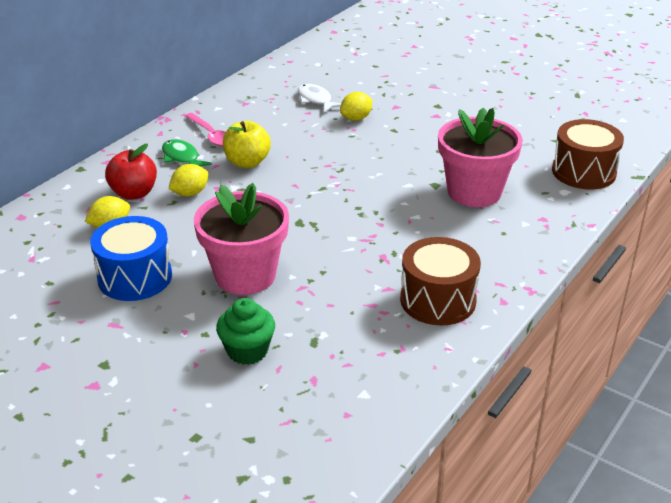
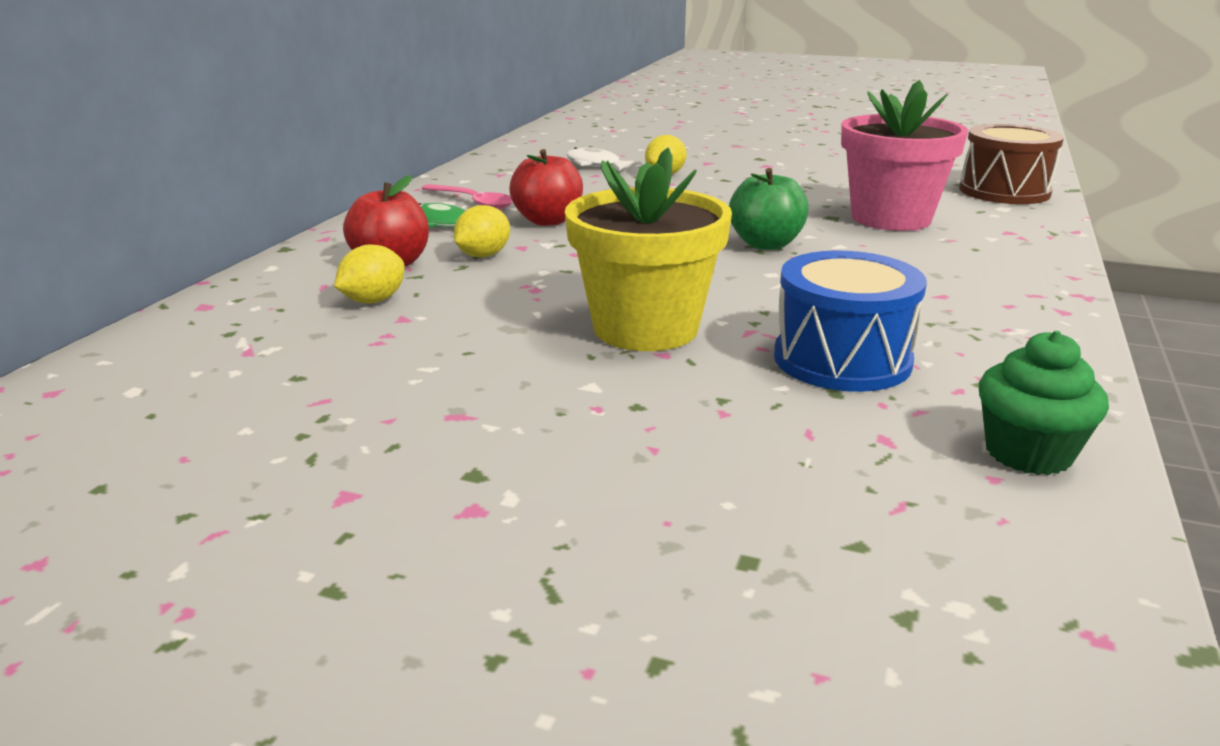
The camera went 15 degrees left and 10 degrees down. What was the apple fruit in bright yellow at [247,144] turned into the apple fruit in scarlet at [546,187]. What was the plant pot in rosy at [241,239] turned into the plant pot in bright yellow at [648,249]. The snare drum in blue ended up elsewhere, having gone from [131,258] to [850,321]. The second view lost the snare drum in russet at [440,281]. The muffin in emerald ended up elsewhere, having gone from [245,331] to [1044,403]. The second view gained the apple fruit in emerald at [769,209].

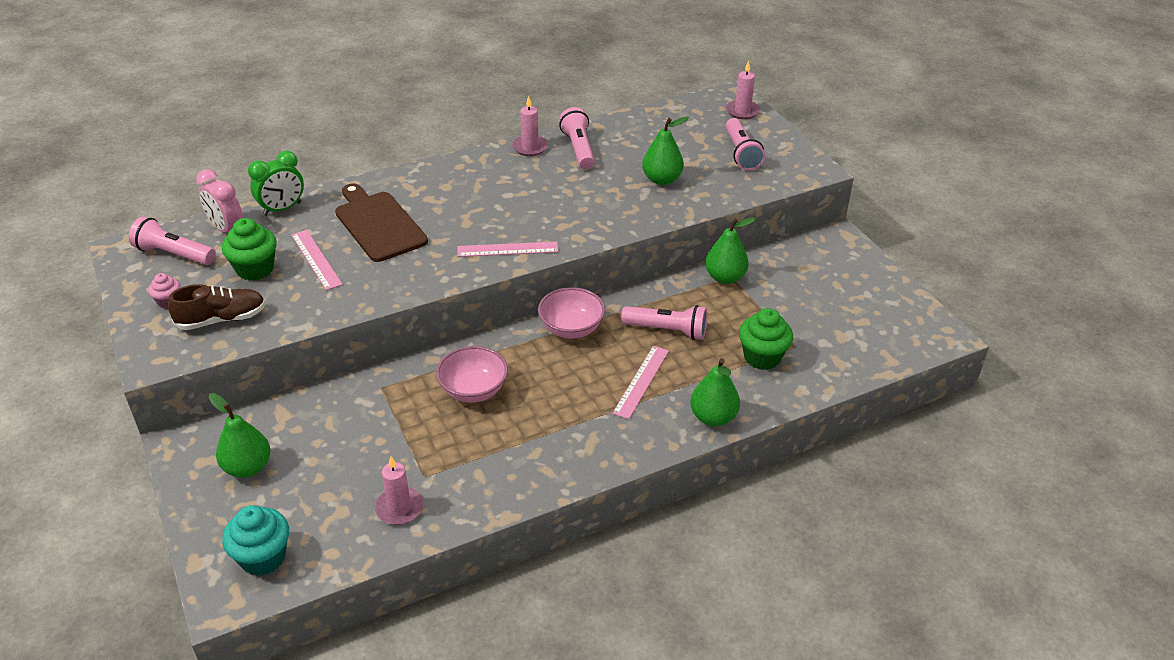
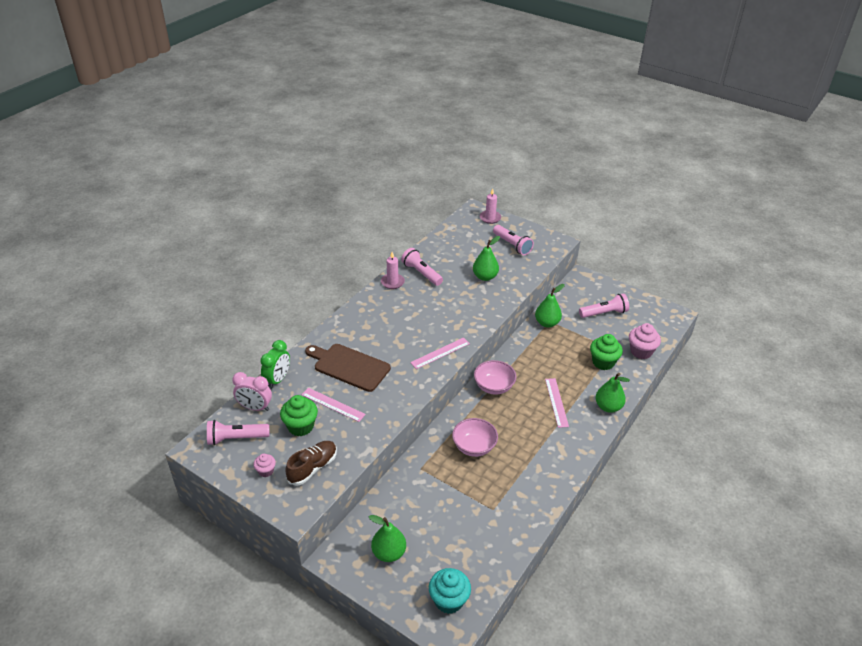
The camera went 30 degrees left and 0 degrees up. The pocket torch in rosy ended up elsewhere, having gone from [664,322] to [604,305]. The second view lost the candle in rosy at [399,490]. The second view gained the muffin in rosy at [645,341].

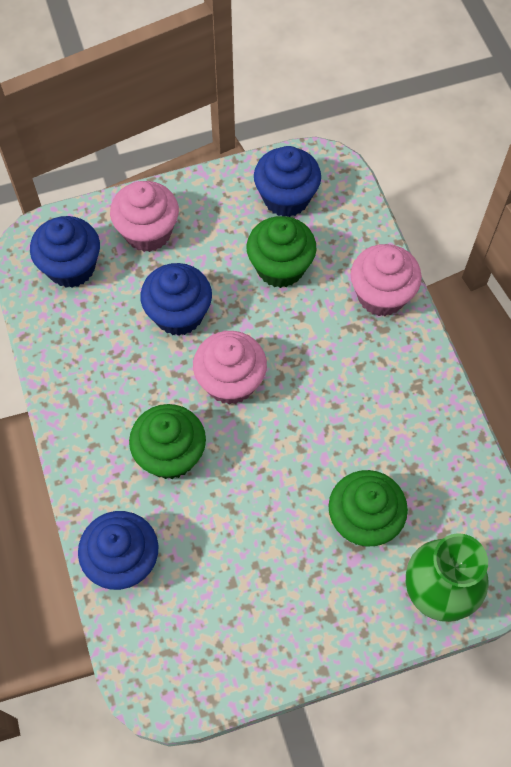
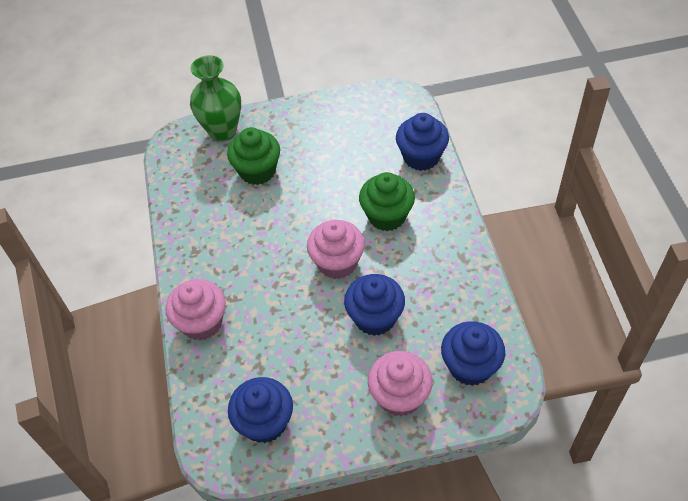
The camera went 170 degrees left and 10 degrees down. The second view lost the muffin in emerald at [282,252].

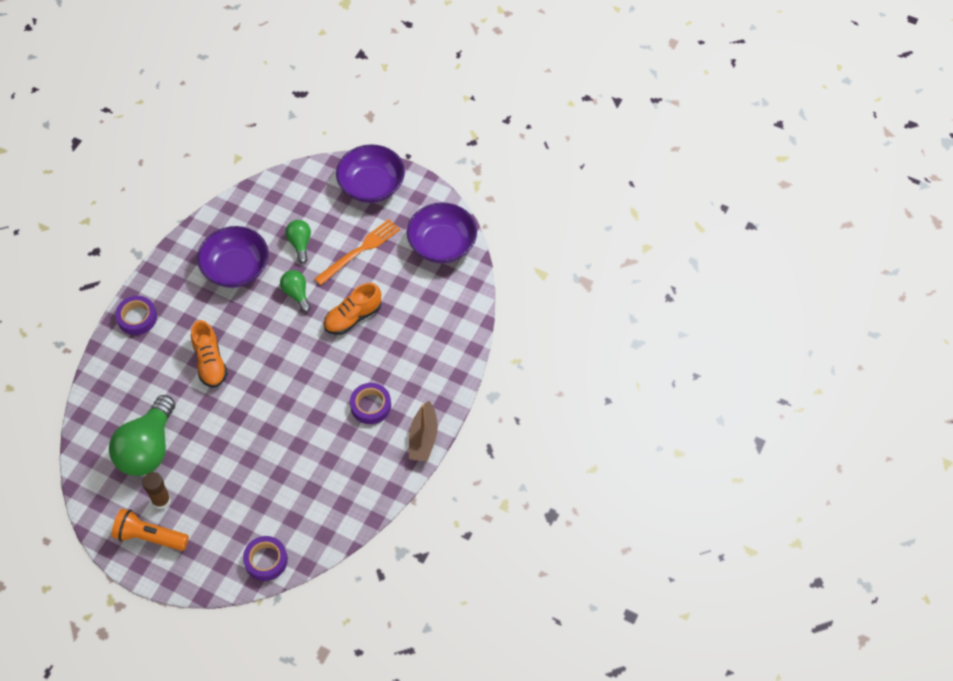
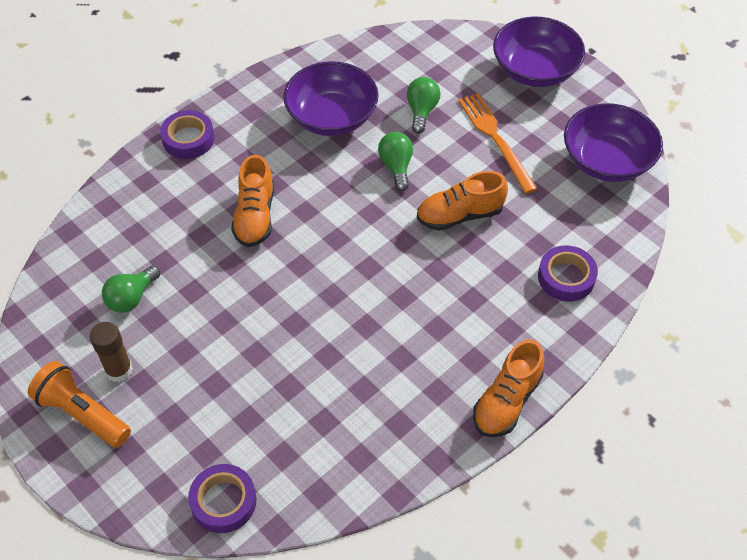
The camera went 20 degrees right and 5 degrees down. The table fork in bright orange at [357,252] ended up facing another way, 90 degrees counterclockwise from before. The sticky tape in purple ended up elsewhere, having gone from [370,403] to [568,273]. The size of the light bulb in emerald at [142,435] changed by a factor of 0.50. Where the toy boat in russet stood at [423,431], the lace-up shoe in bright orange came to stand at [508,388].

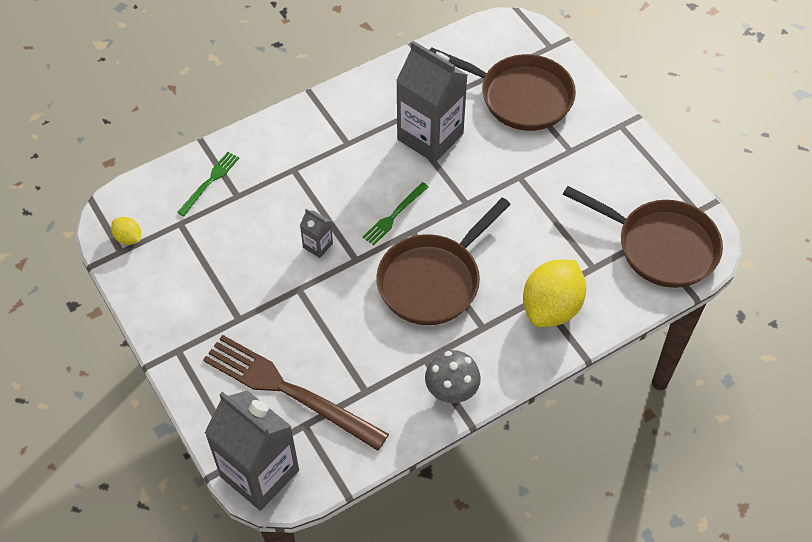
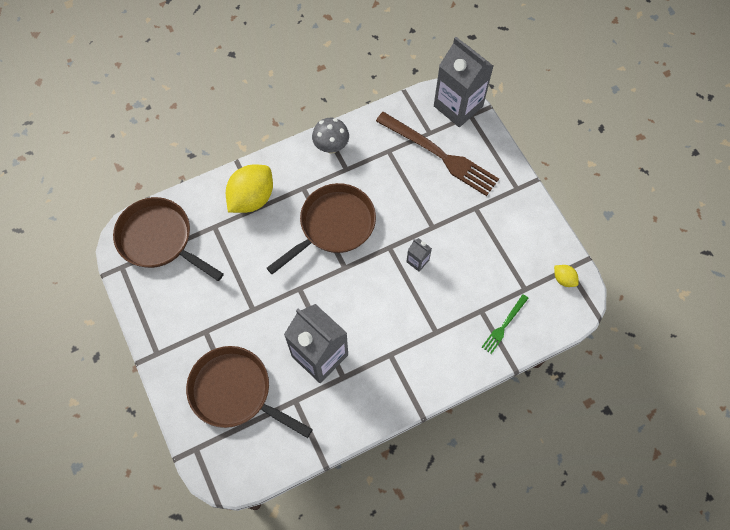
The camera went 175 degrees left and 10 degrees up. The second view lost the table fork in emerald at [396,213].

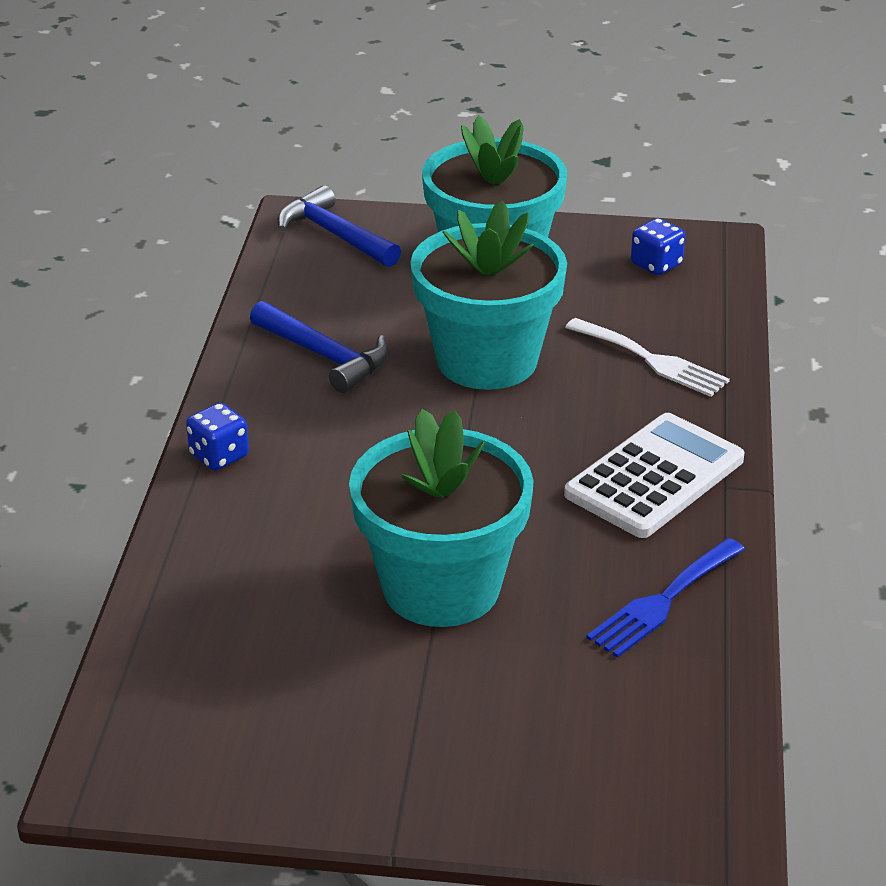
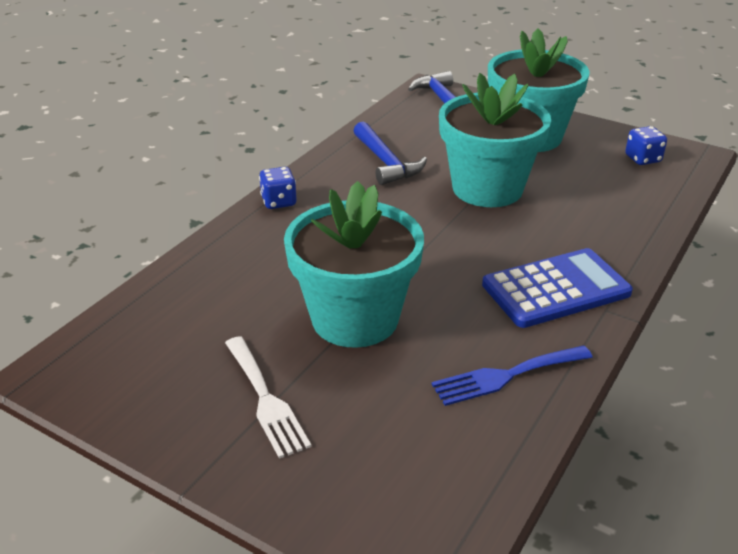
The camera went 25 degrees right and 0 degrees up. The table fork in white ended up elsewhere, having gone from [647,357] to [268,397]. What was the adding machine in white at [654,475] turned into the adding machine in blue at [557,288].

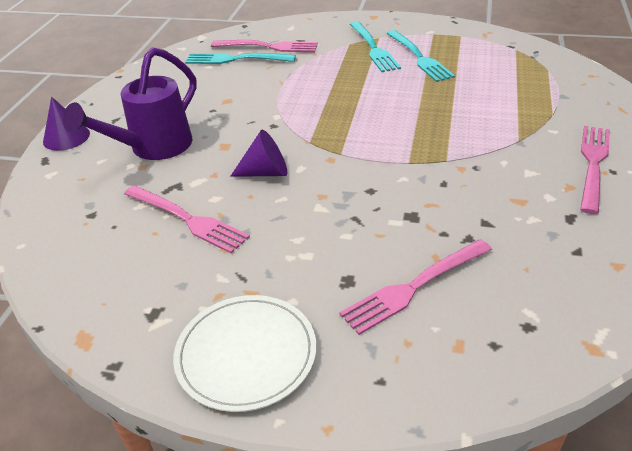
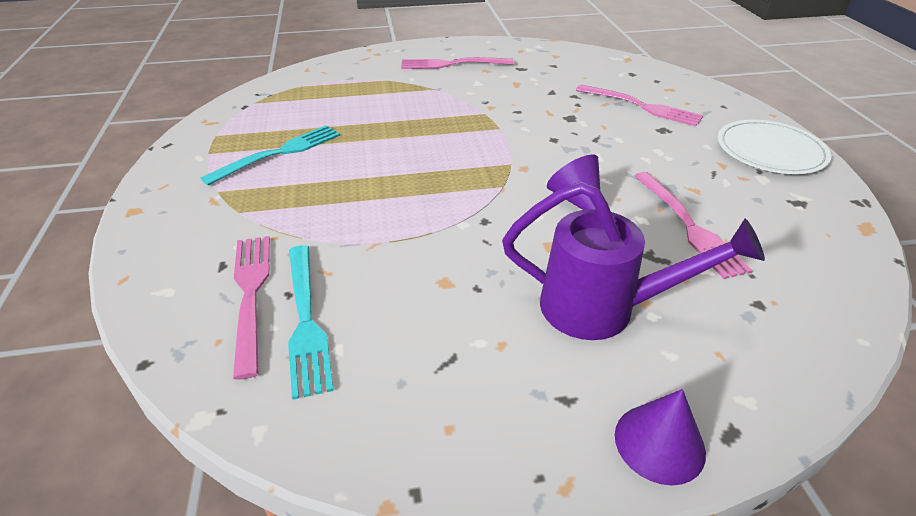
The camera went 115 degrees left and 0 degrees up. The second view lost the table fork in teal at [375,46]. The table fork in rosy at [187,219] ended up facing another way, 150 degrees clockwise from before.

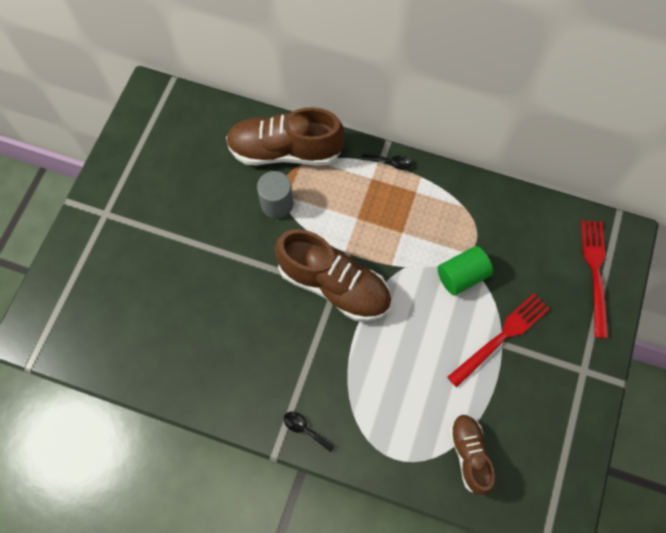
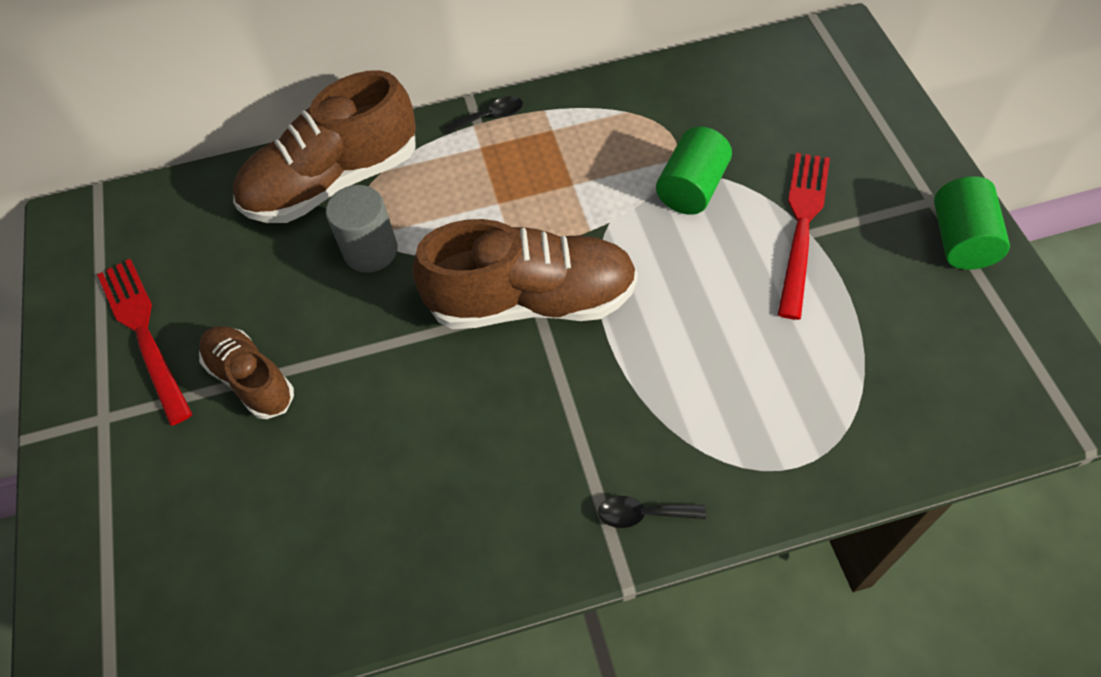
The camera went 30 degrees left and 10 degrees down. The table fork in scarlet ended up elsewhere, having gone from [594,279] to [144,342]. The lace-up shoe in russet ended up elsewhere, having gone from [472,454] to [246,372]. The second view gained the cylinder shape in emerald at [972,223].

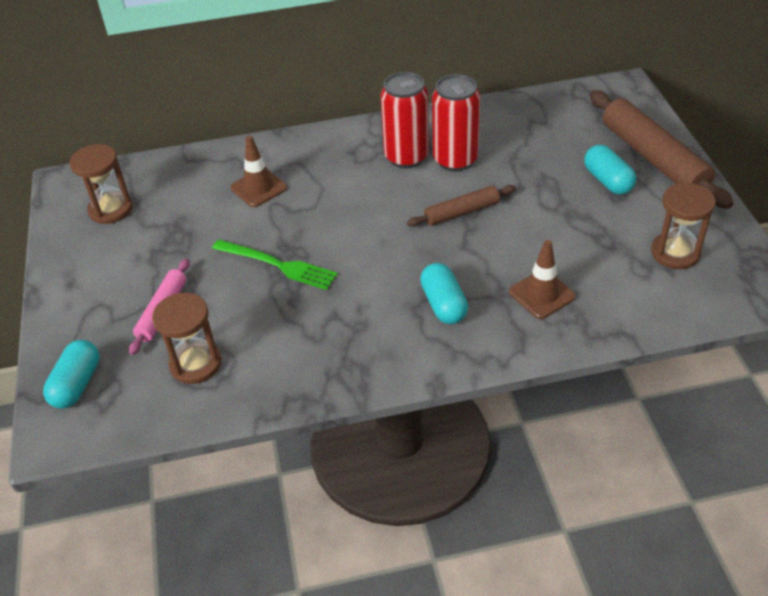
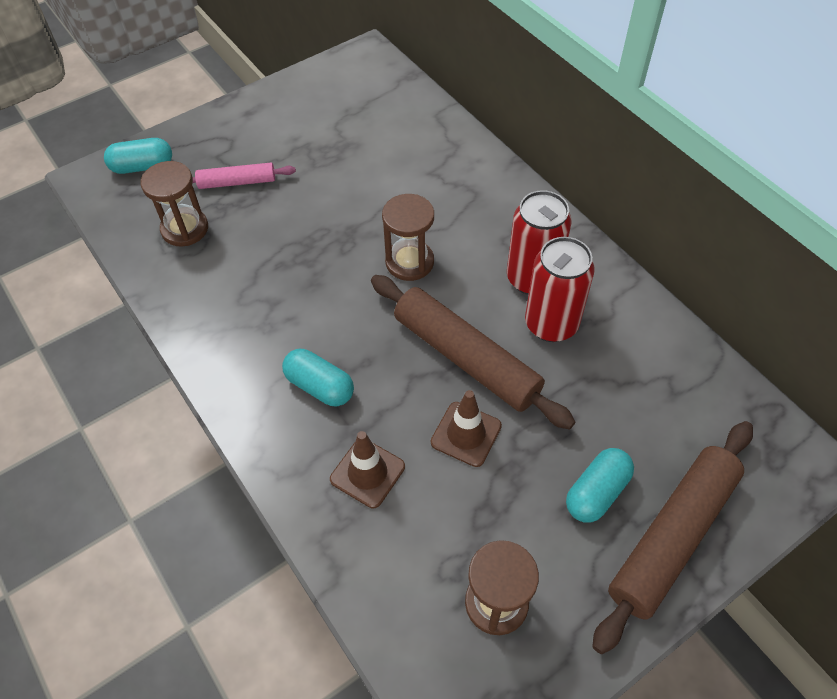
The camera went 65 degrees right and 10 degrees up. The traffic cone in russet ended up elsewhere, having gone from [258,171] to [466,428]. The sand timer in russet ended up elsewhere, having gone from [101,184] to [408,237]. The size of the dough roller in russet at [461,206] changed by a factor of 1.84. The second view lost the table fork in emerald at [275,264]. The pill shape in teal at [444,293] ended up facing another way, 75 degrees clockwise from before.

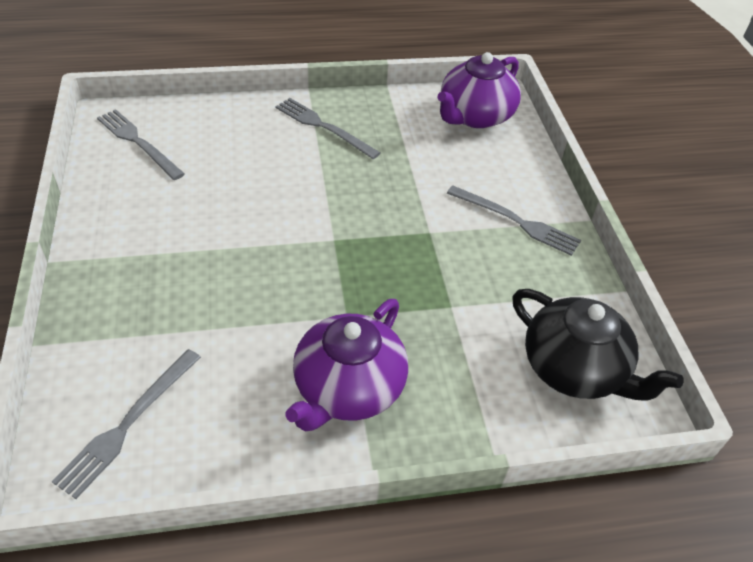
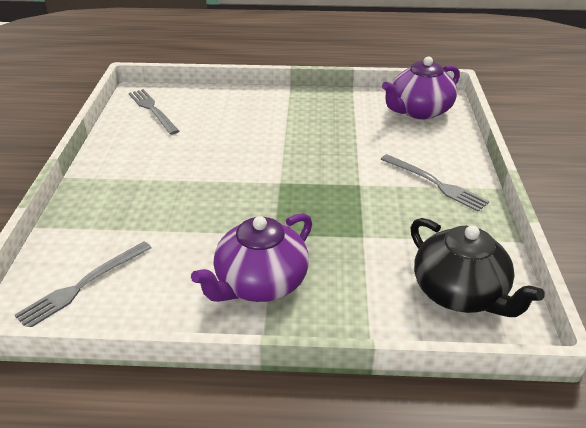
The camera went 15 degrees right and 10 degrees down. The second view lost the table fork in grey at [328,128].

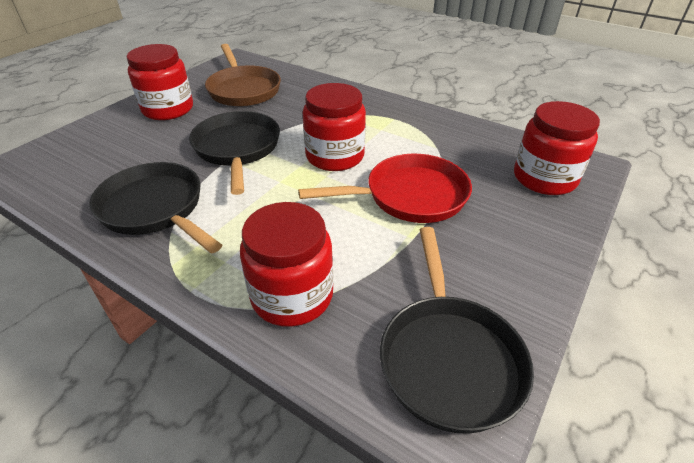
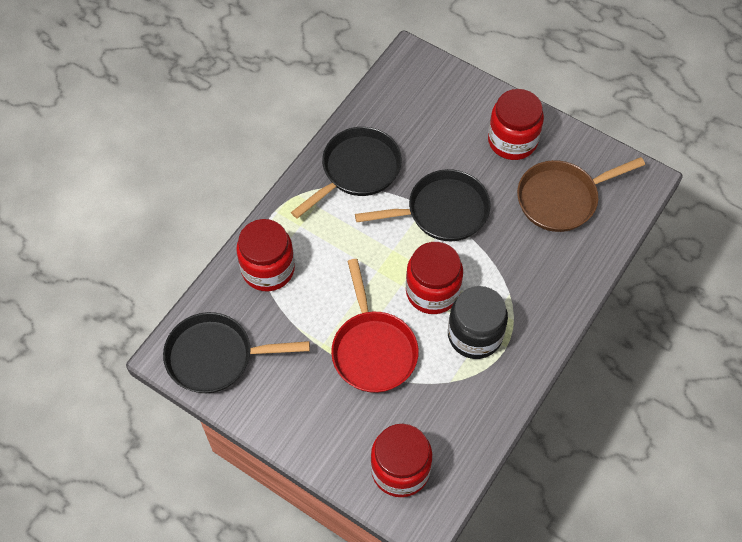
The camera went 90 degrees right and 20 degrees up. The second view gained the jar in ebony at [478,322].

